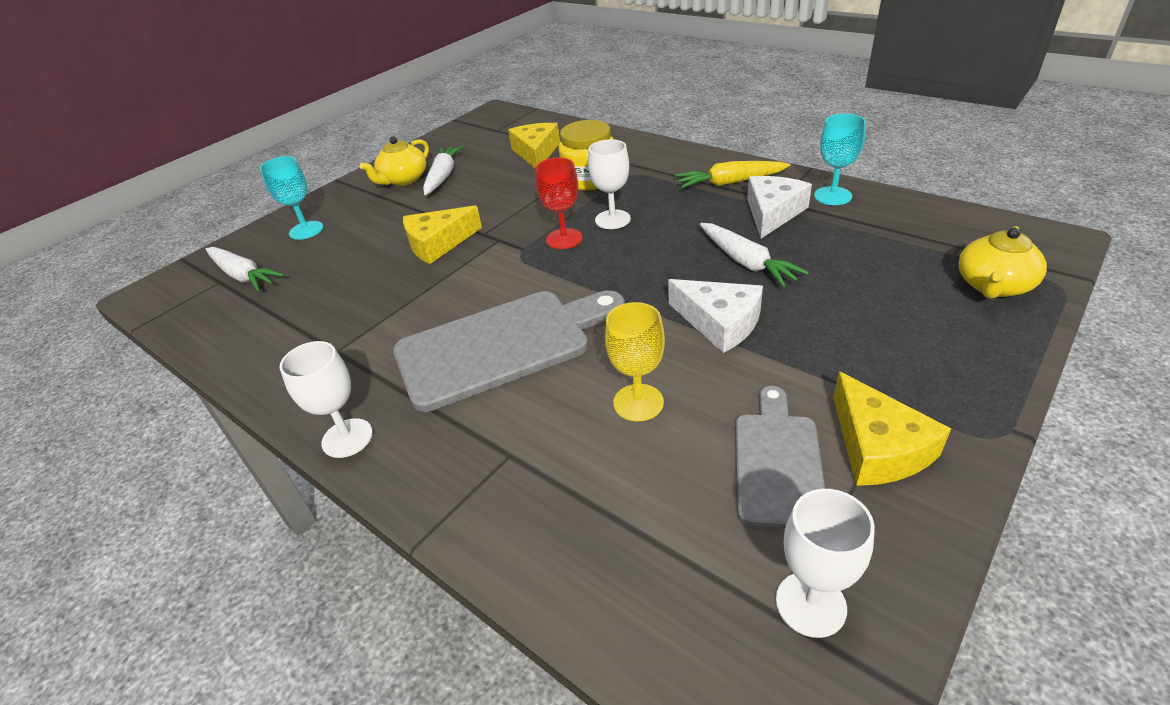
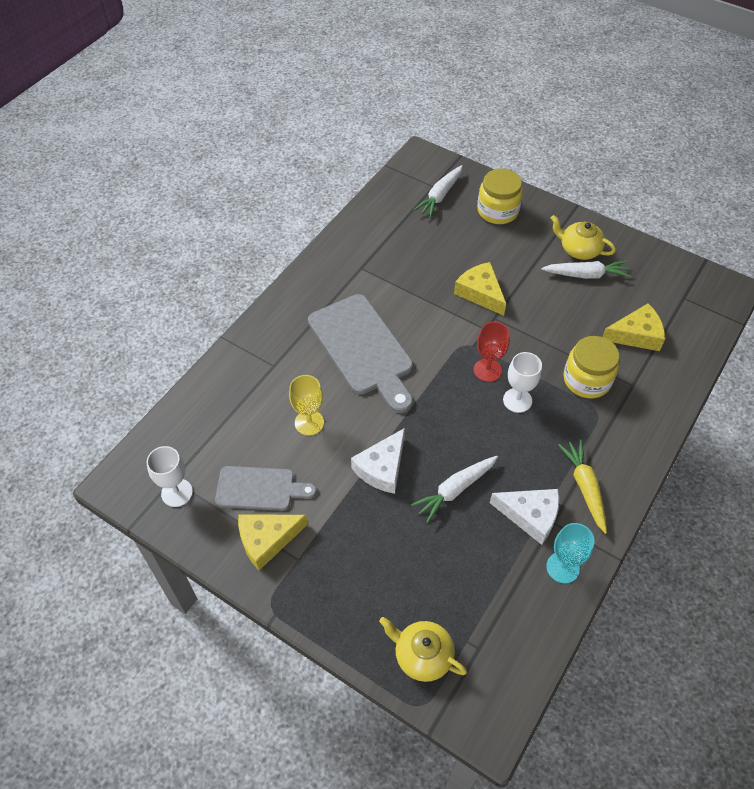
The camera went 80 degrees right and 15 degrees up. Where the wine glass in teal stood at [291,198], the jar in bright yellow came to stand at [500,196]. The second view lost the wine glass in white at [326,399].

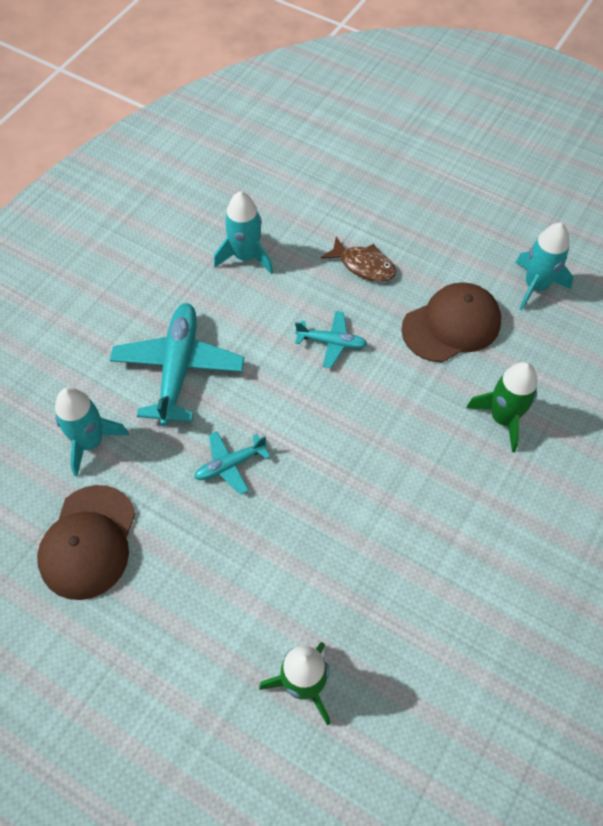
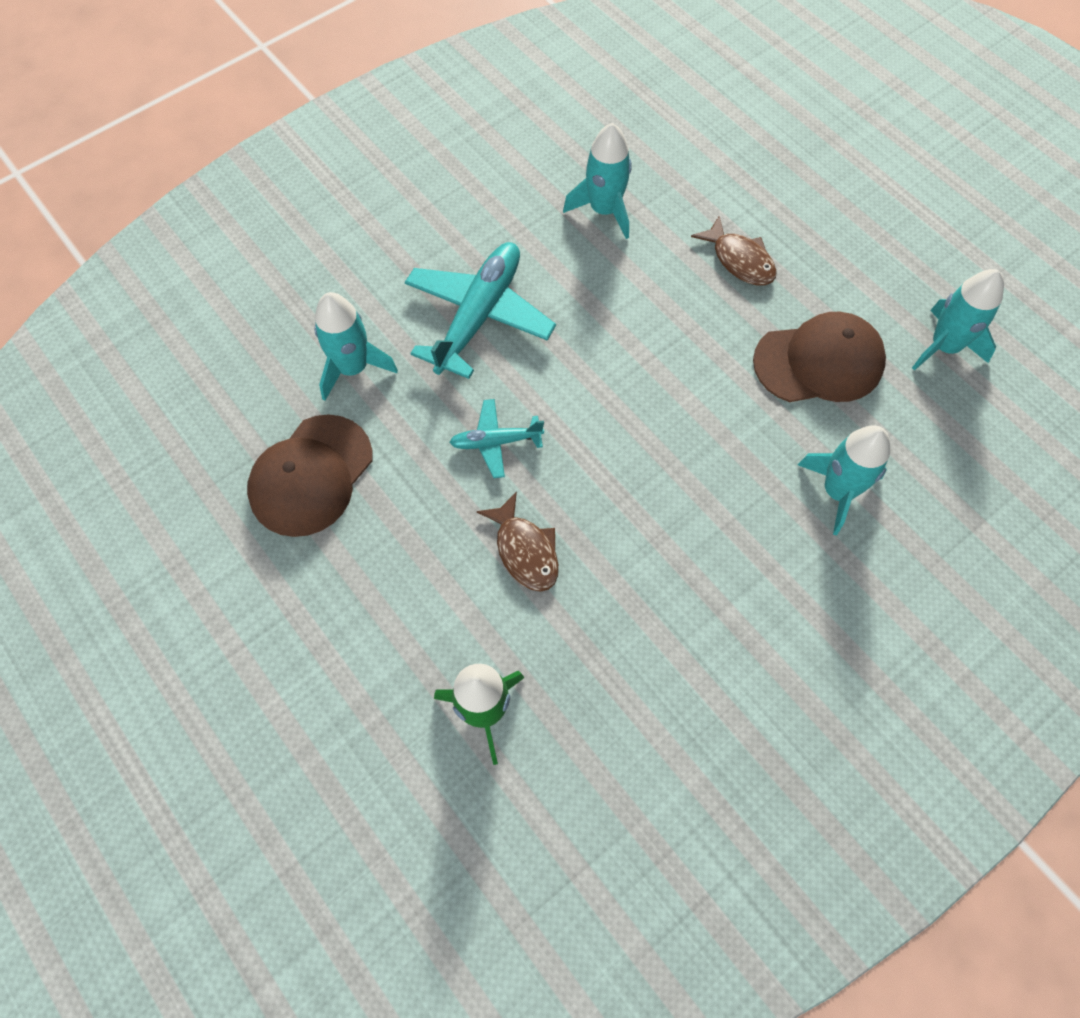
The camera went 20 degrees right and 5 degrees up. The second view lost the aeroplane in teal at [331,339]. What was the rocket in emerald at [502,407] turned into the rocket in teal at [844,480]. The second view gained the fish figure in russet at [518,541].

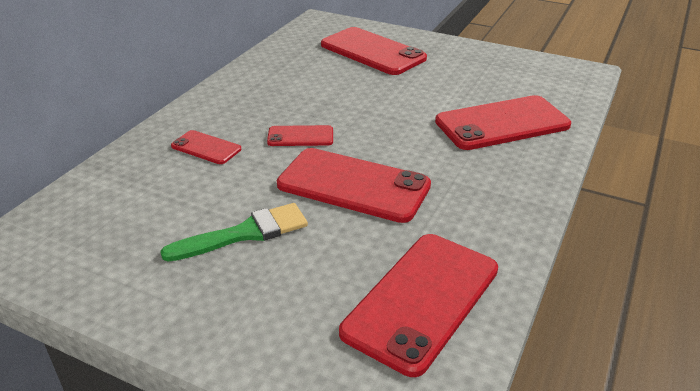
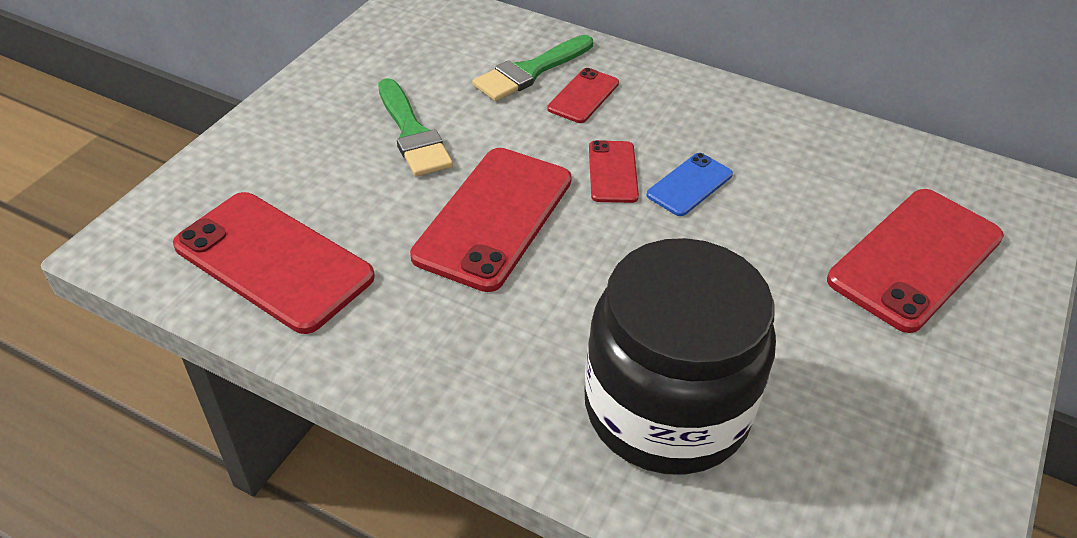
The camera went 90 degrees right and 10 degrees up. Where the mobile phone in scarlet stood at [503,122], the jar in ebony came to stand at [680,356]. The second view gained the paintbrush in emerald at [532,68]. The second view gained the mobile phone in blue at [689,184].

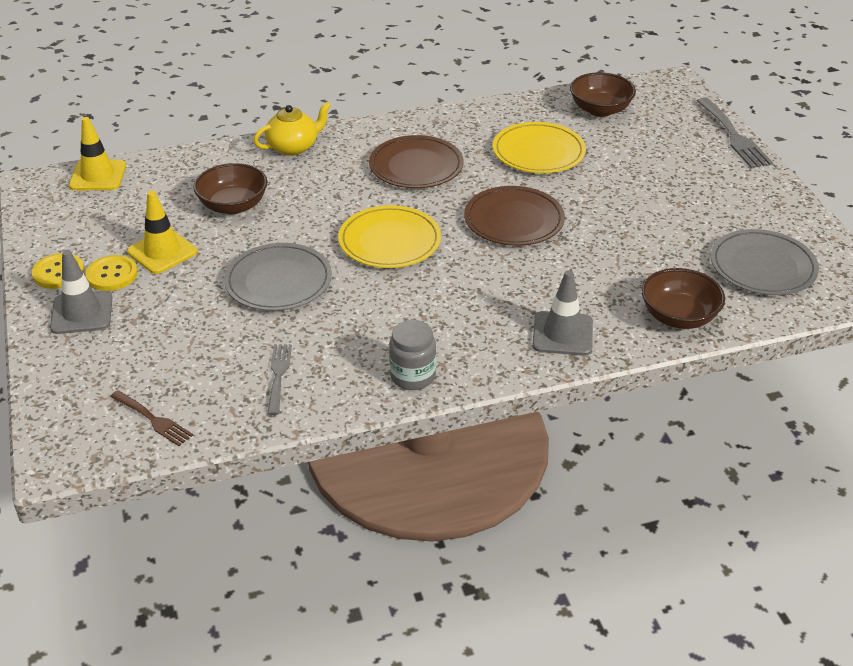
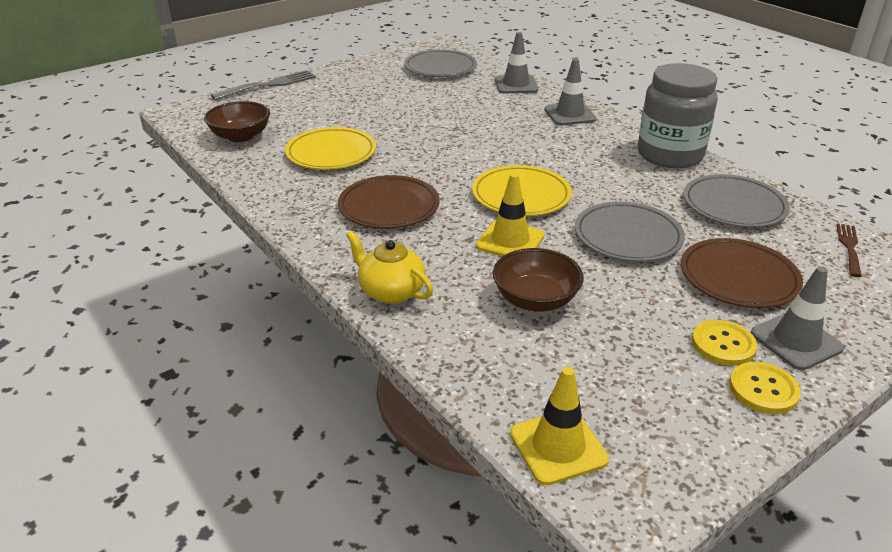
The camera went 110 degrees left and 5 degrees down. The dinner plate in russet ended up elsewhere, having gone from [514,216] to [742,273]. The traffic cone in bright yellow ended up elsewhere, having gone from [162,232] to [510,214]. Where the serving bowl in russet stood at [683,298], the traffic cone in grey came to stand at [516,62]. The size of the jar in grey at [412,355] changed by a factor of 1.88. Where the table fork in grey stood at [279,379], the dinner plate in grey came to stand at [736,200].

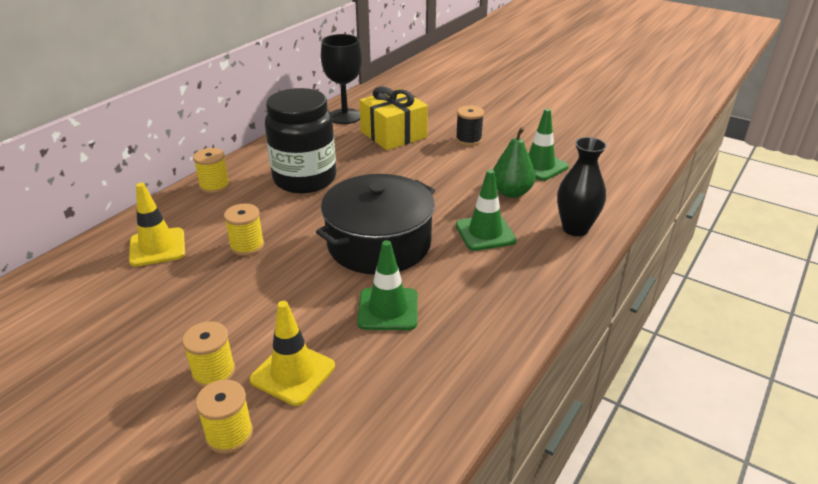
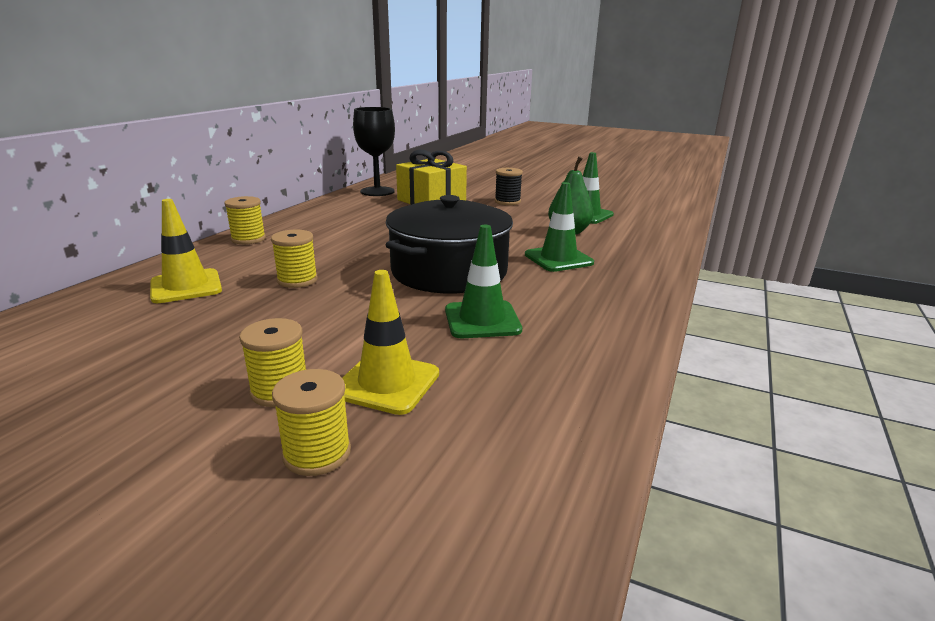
The camera went 10 degrees left and 10 degrees down. The second view lost the jar in ebony at [300,141]. The second view lost the tall vase in ebony at [582,186].

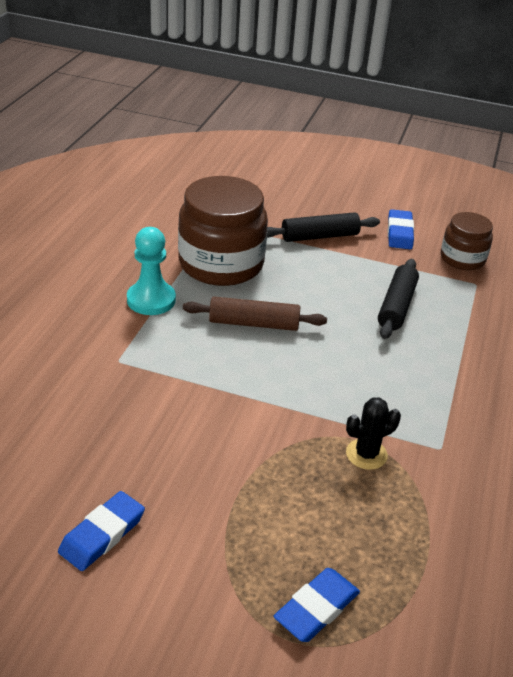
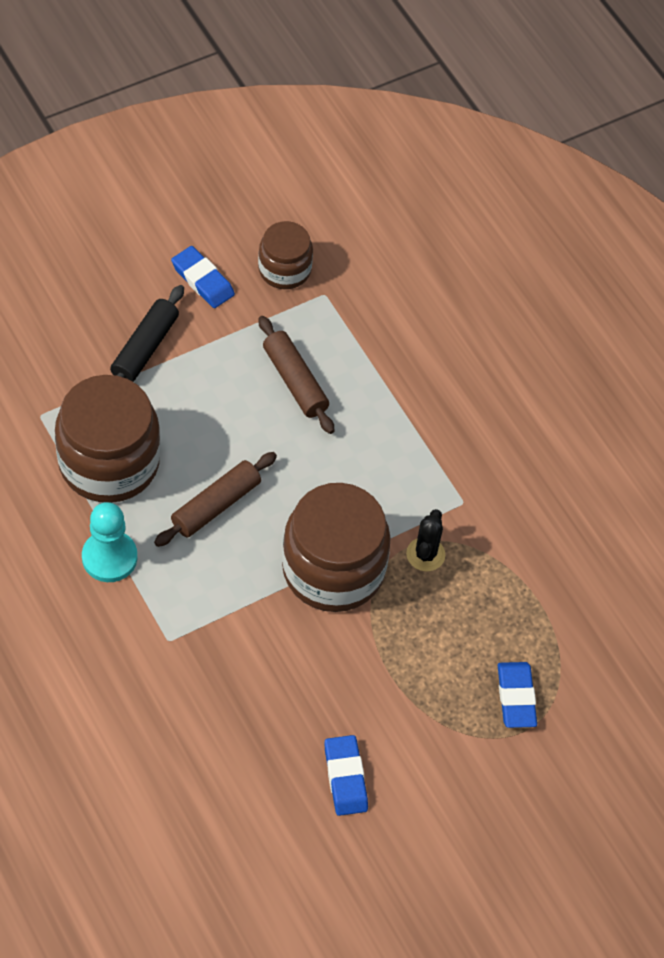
The camera went 50 degrees left and 20 degrees up. What was the dough roller in ebony at [398,299] turned into the dough roller in russet at [296,375]. The second view gained the jar in russet at [336,547].

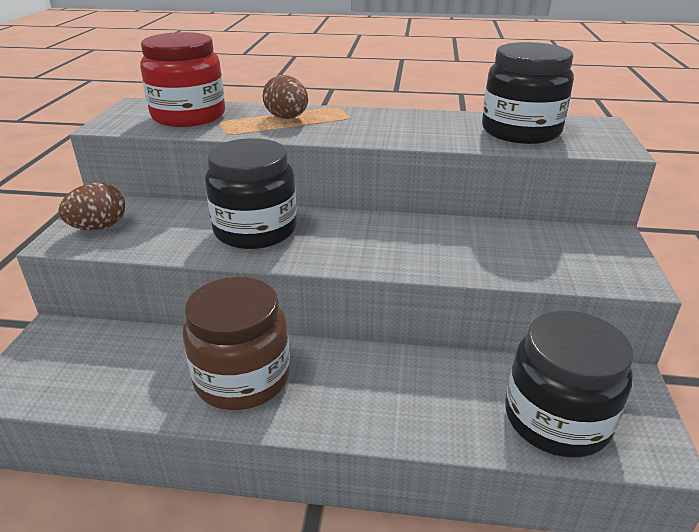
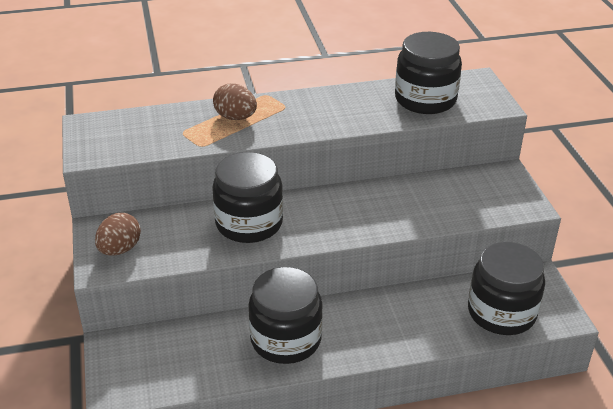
The camera went 20 degrees left and 5 degrees up. The second view lost the jar in scarlet at [182,79]. What was the jar in russet at [236,343] turned into the jar in ebony at [285,315].

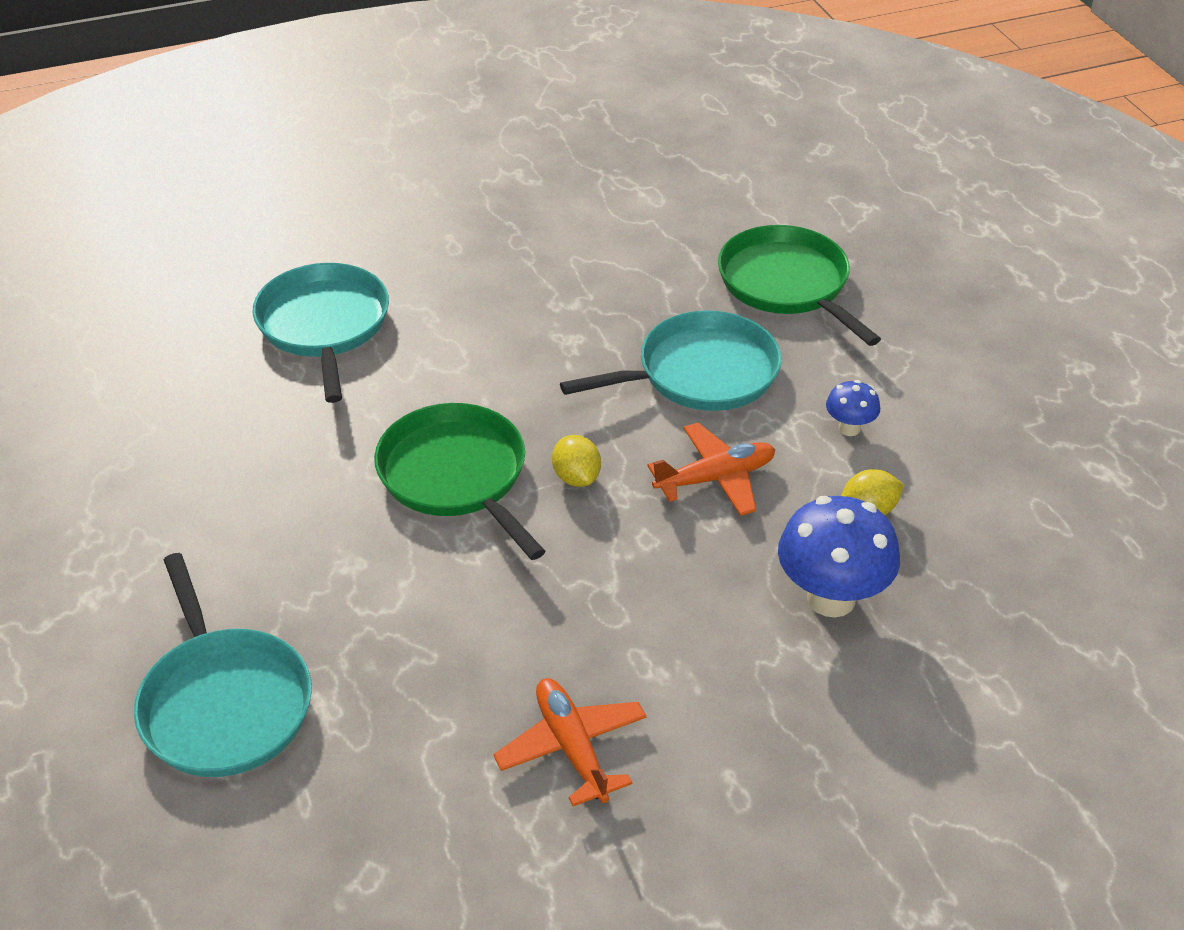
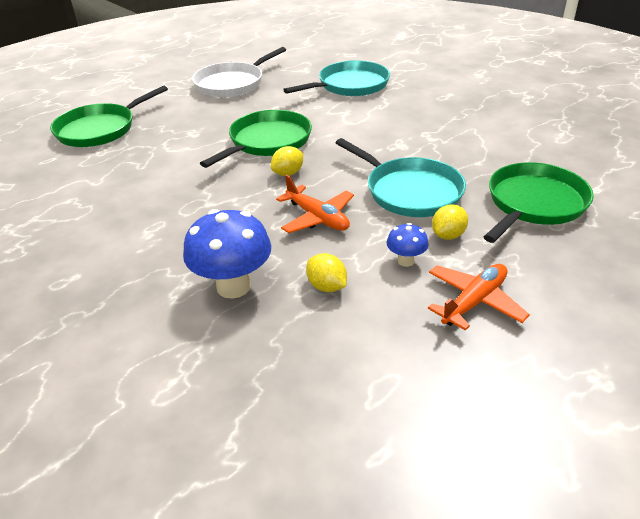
The camera went 70 degrees right and 5 degrees down. What was the frying pan in teal at [223,665] turned into the frying pan in emerald at [109,116]. The aeroplane in bright orange ended up elsewhere, having gone from [570,742] to [479,297]. The second view gained the frying pan in white at [239,72]. The second view gained the citrus fruit in bright yellow at [450,222].

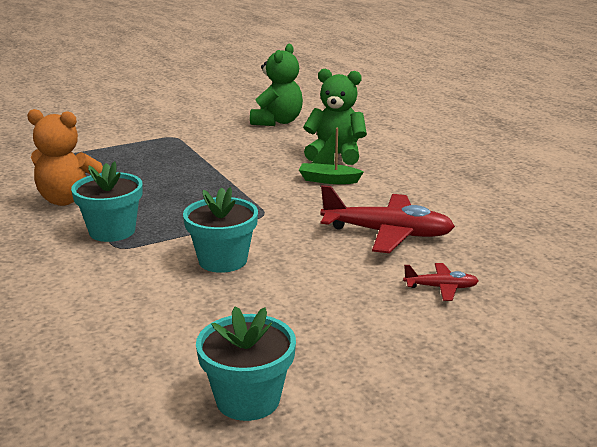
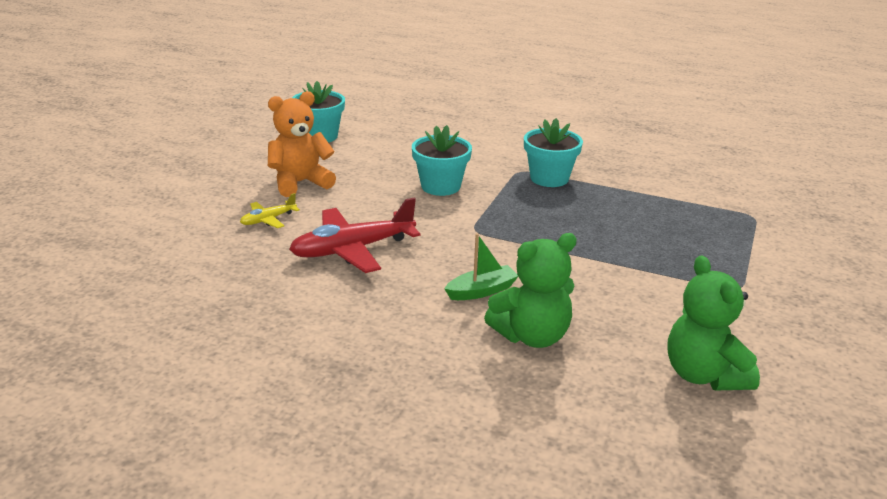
The camera went 140 degrees right and 5 degrees up. The teddy in bright orange ended up elsewhere, having gone from [65,157] to [302,144]. What was the aeroplane in scarlet at [441,282] turned into the aeroplane in bright yellow at [270,210].

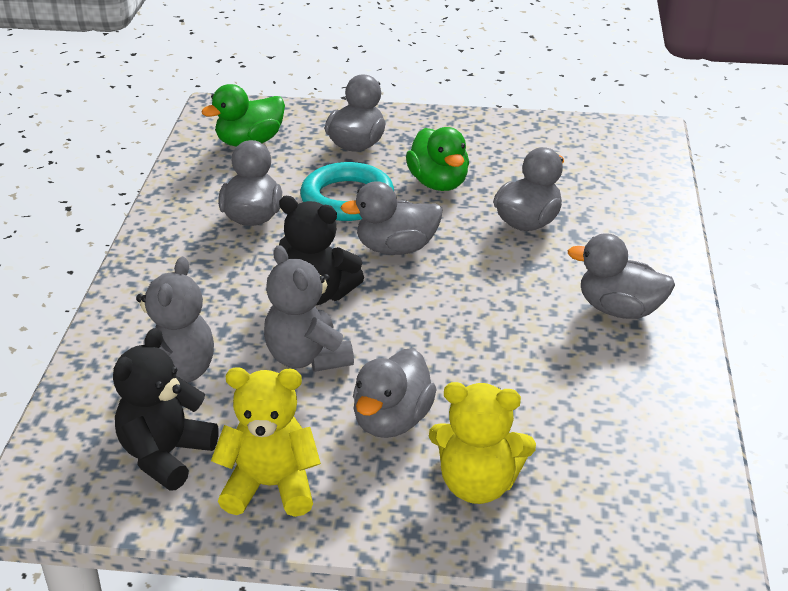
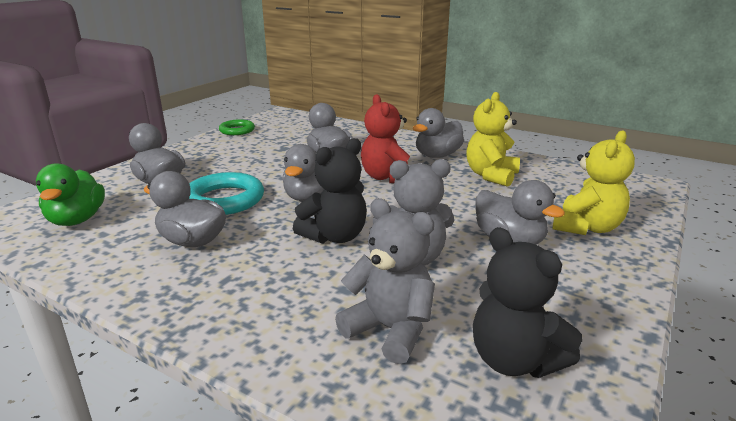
The camera went 65 degrees left and 10 degrees down. The second view lost the rubber duck in emerald at [437,159]. The teddy in bright yellow ended up elsewhere, having gone from [266,442] to [493,139]. The second view gained the teddy in scarlet at [385,138]. The second view gained the hoop in emerald at [237,127].

